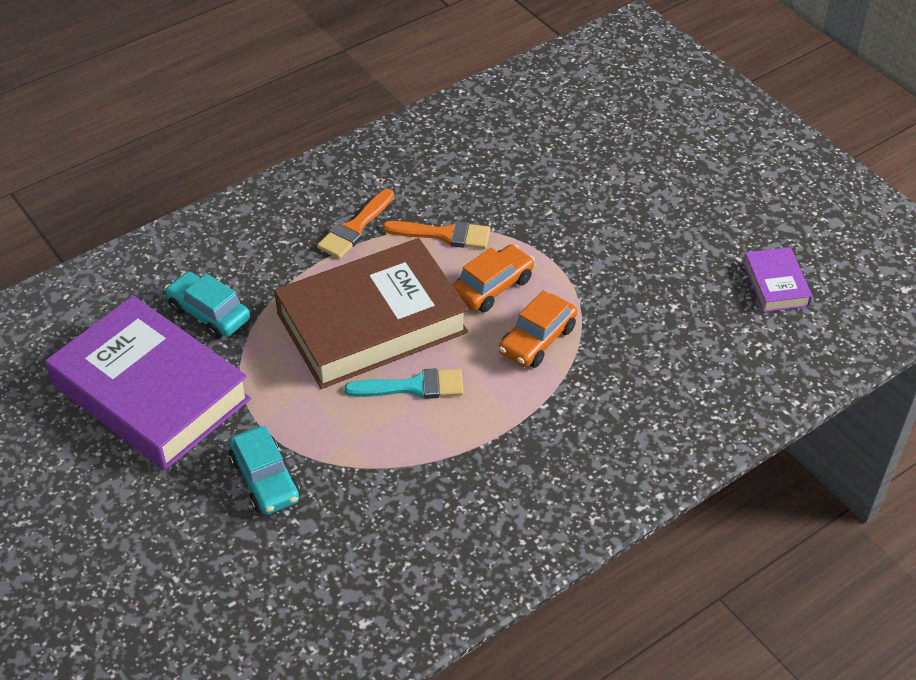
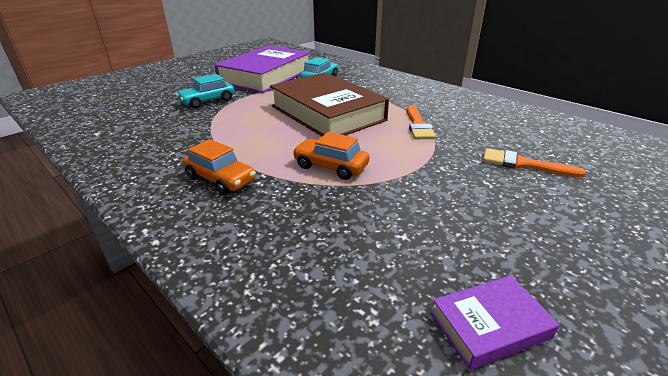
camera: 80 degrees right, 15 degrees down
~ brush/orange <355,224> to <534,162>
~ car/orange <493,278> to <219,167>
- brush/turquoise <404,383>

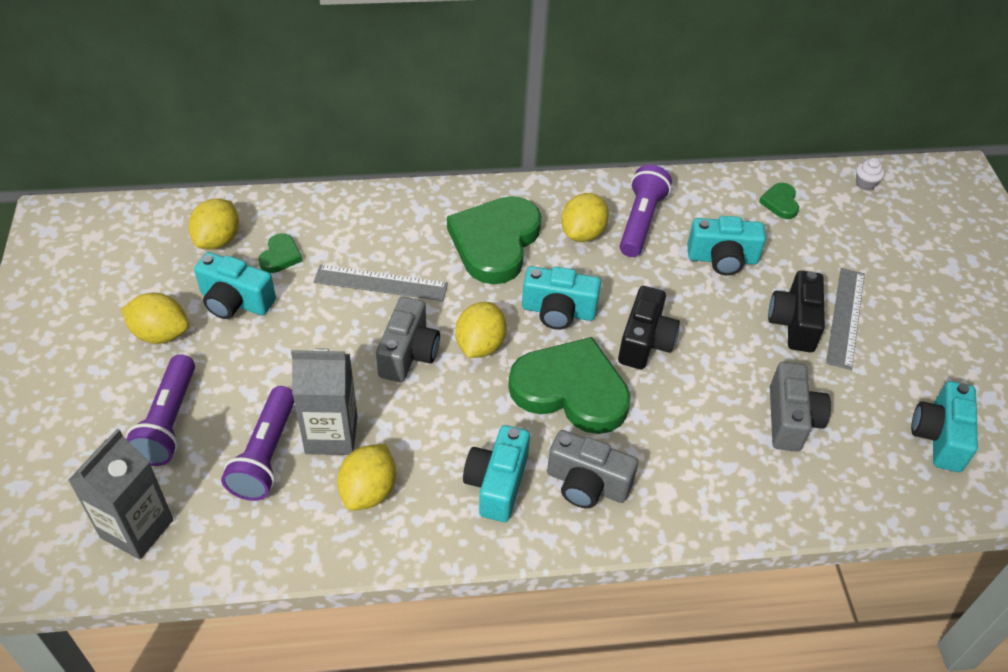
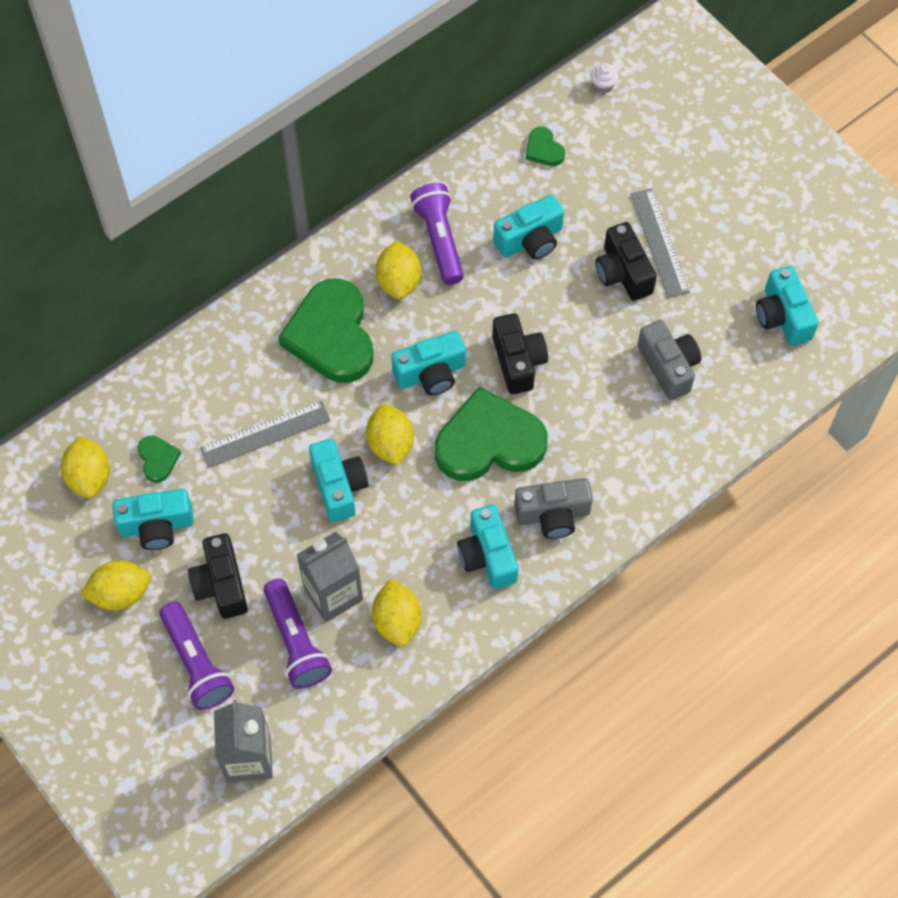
camera: 30 degrees left, 15 degrees up
~ camera/grey <408,339> to camera/turquoise <338,480>
+ camera/black <218,576>

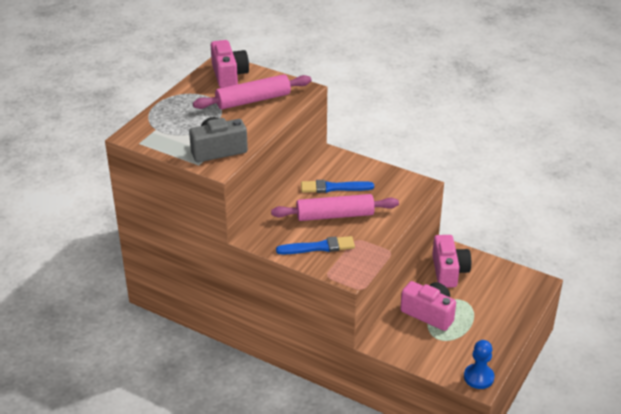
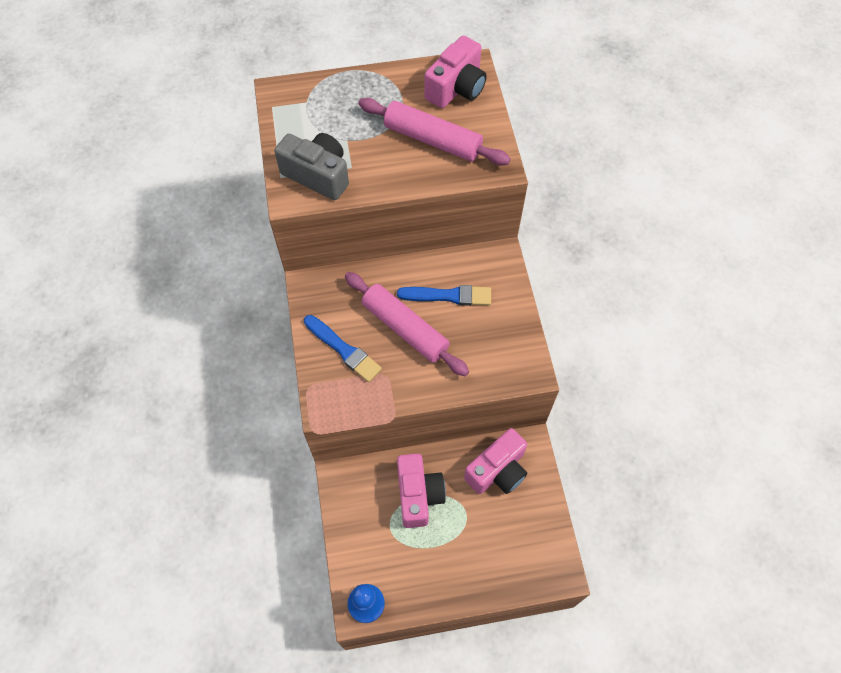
camera: 50 degrees right, 25 degrees up
~ brush/blue <337,186> = <444,295> 135 degrees clockwise

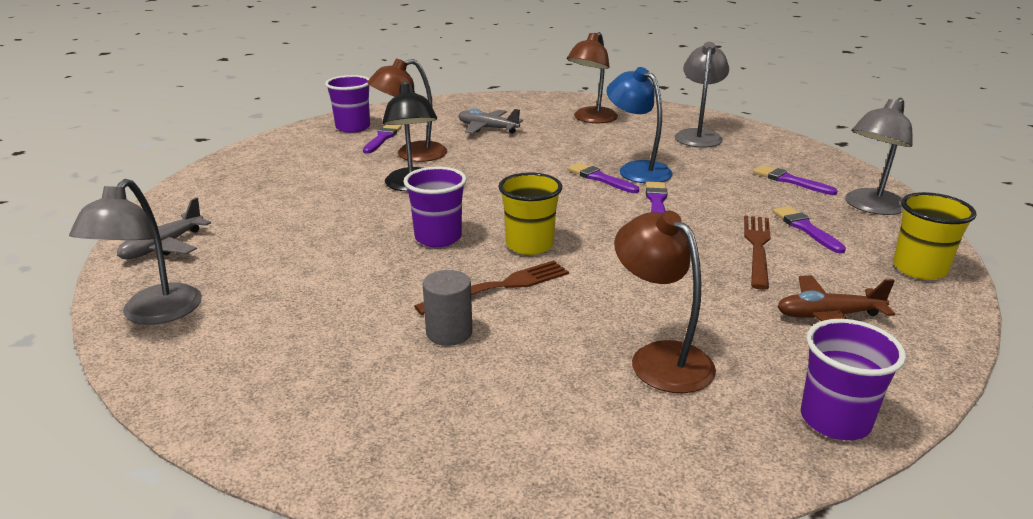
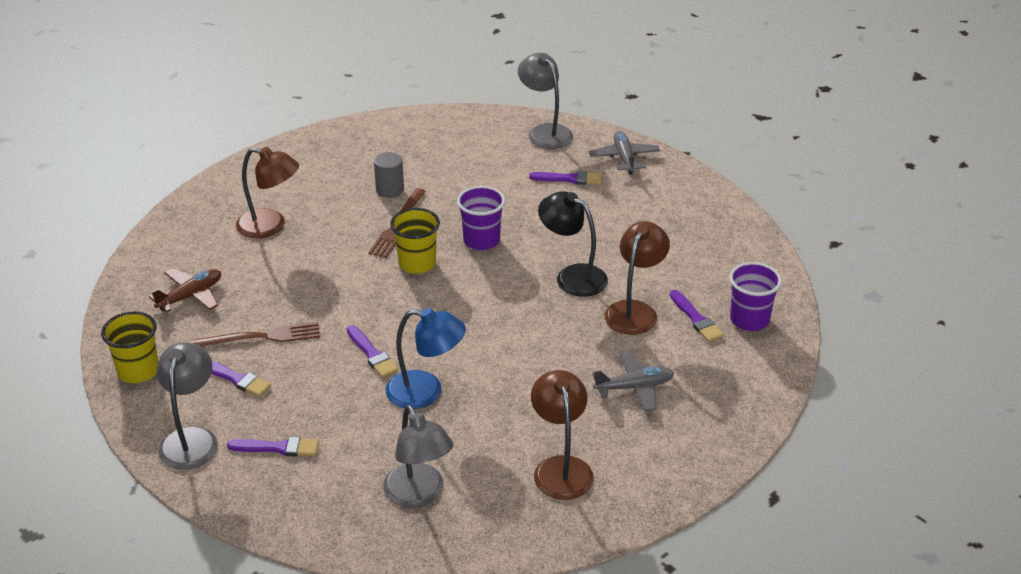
camera: 140 degrees right, 10 degrees up
~ brush/purple <603,178> to <565,178>
~ fork/brown <757,252> = <256,334> 75 degrees counterclockwise
- cup/purple <853,379>

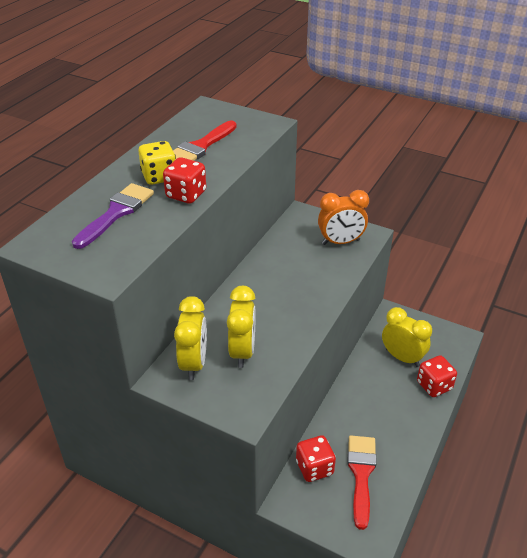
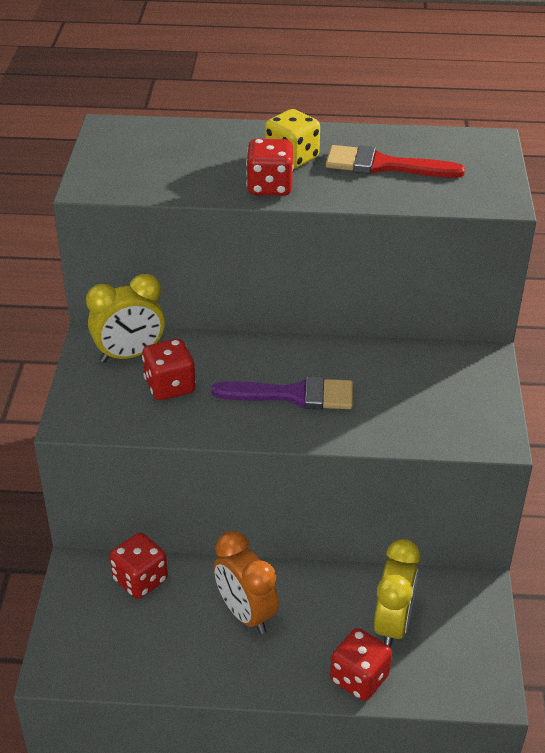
camera: 65 degrees right, 0 degrees up
~ brush/purple <113,216> to <282,393>
~ clock/orange <343,217> to <246,582>
~ clock/yellow <241,327> to dice/red <169,369>
- brush/red <361,482>

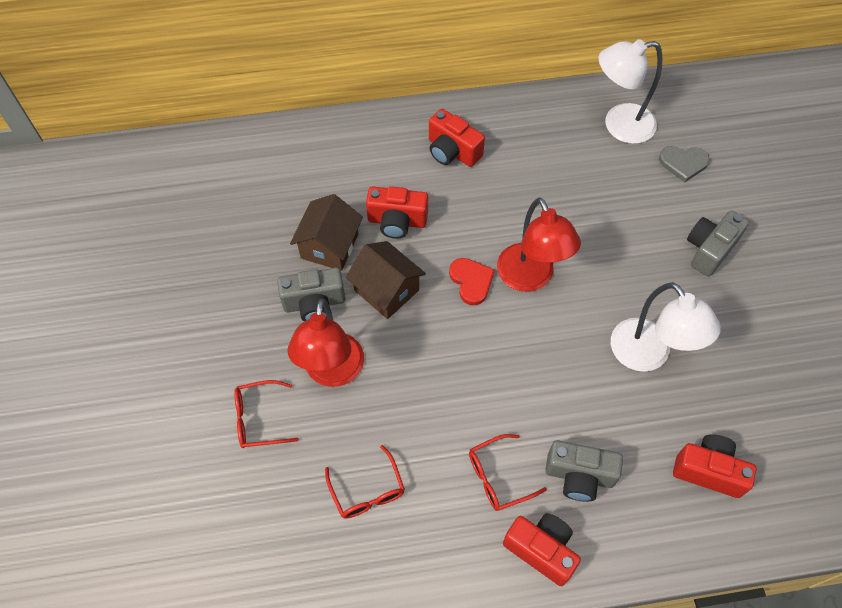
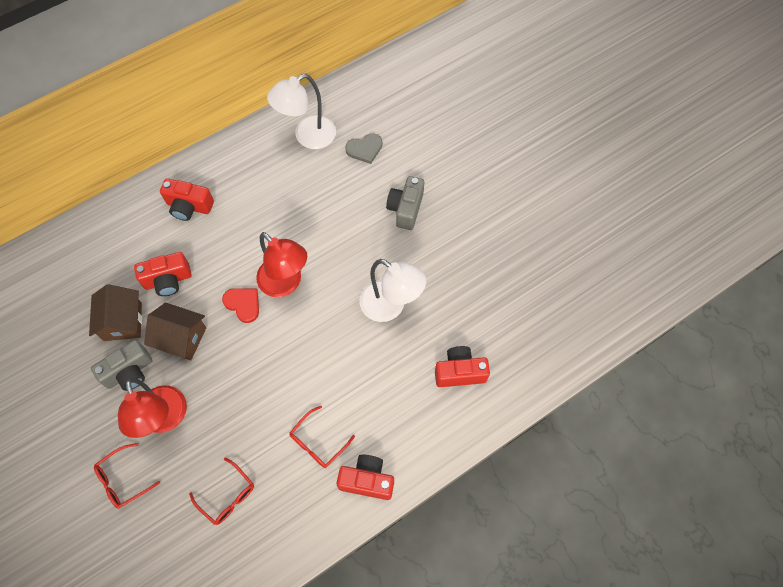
camera: 25 degrees left, 5 degrees up
- camera/grey <584,471>

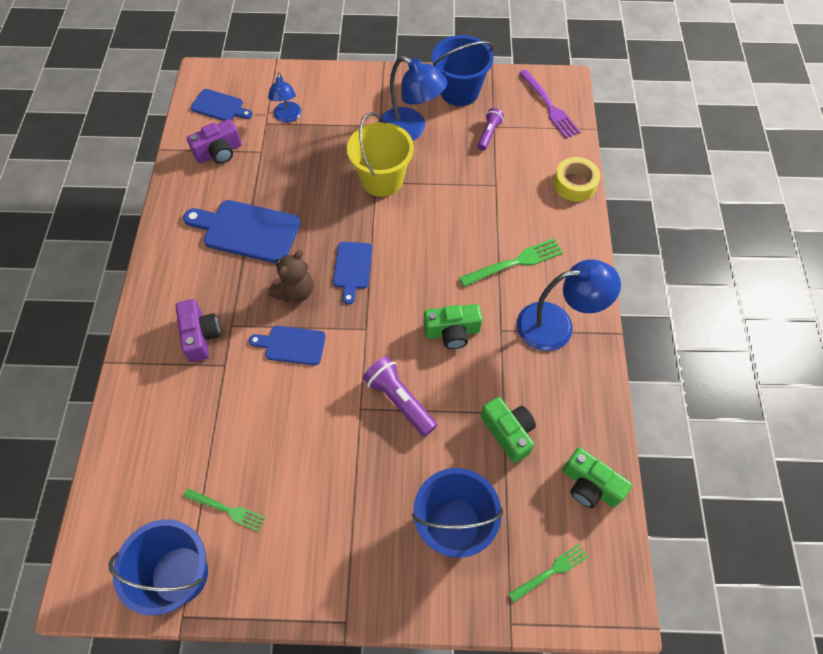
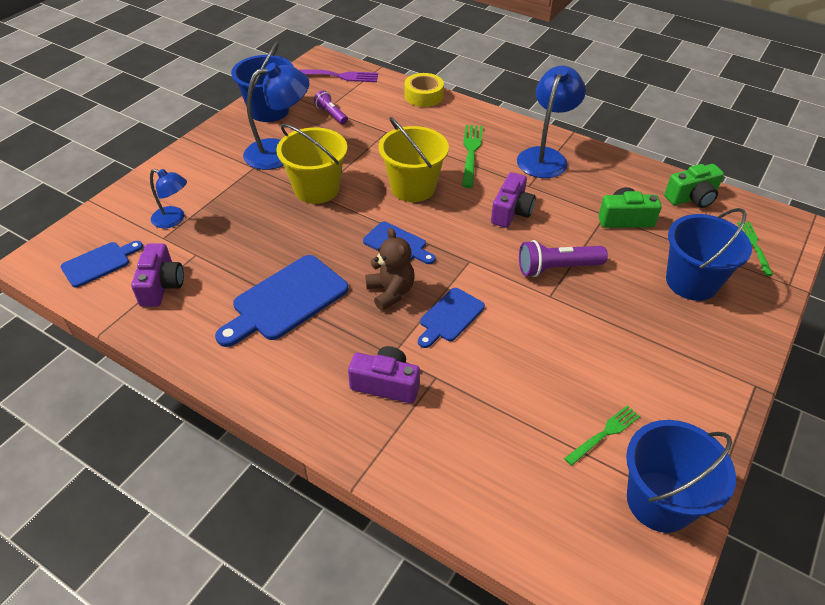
camera: 60 degrees left, 15 degrees down
~ camera/green <452,326> to camera/purple <513,200>
+ bucket/yellow <414,159>

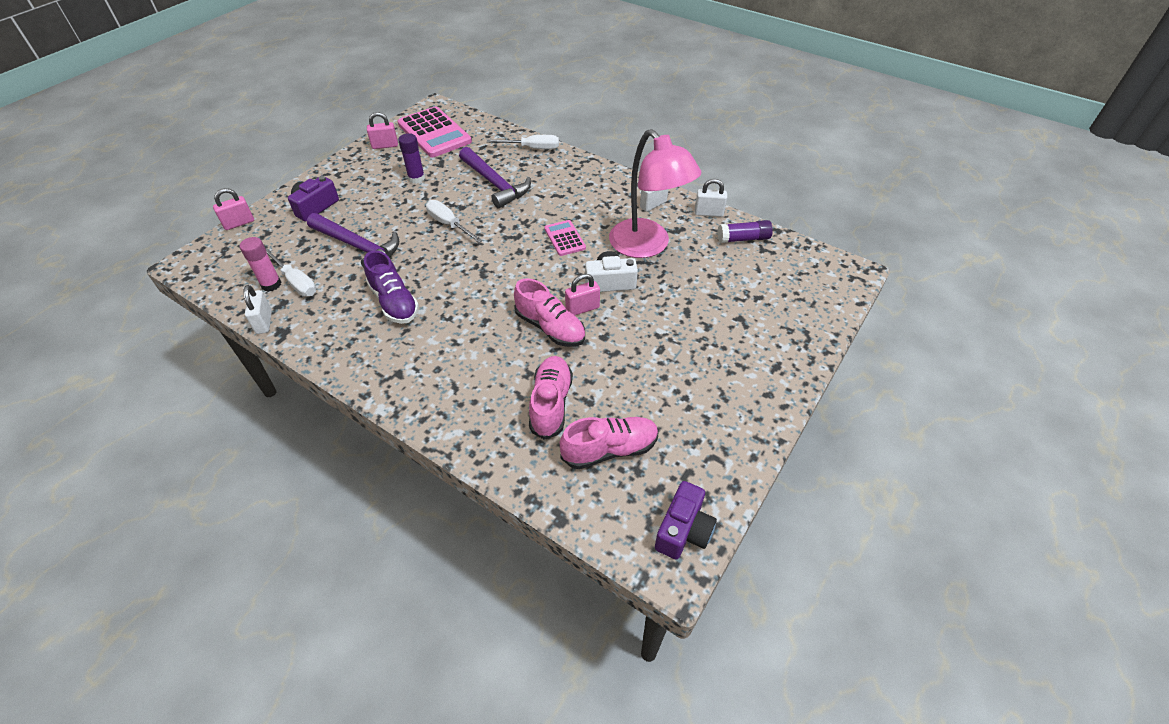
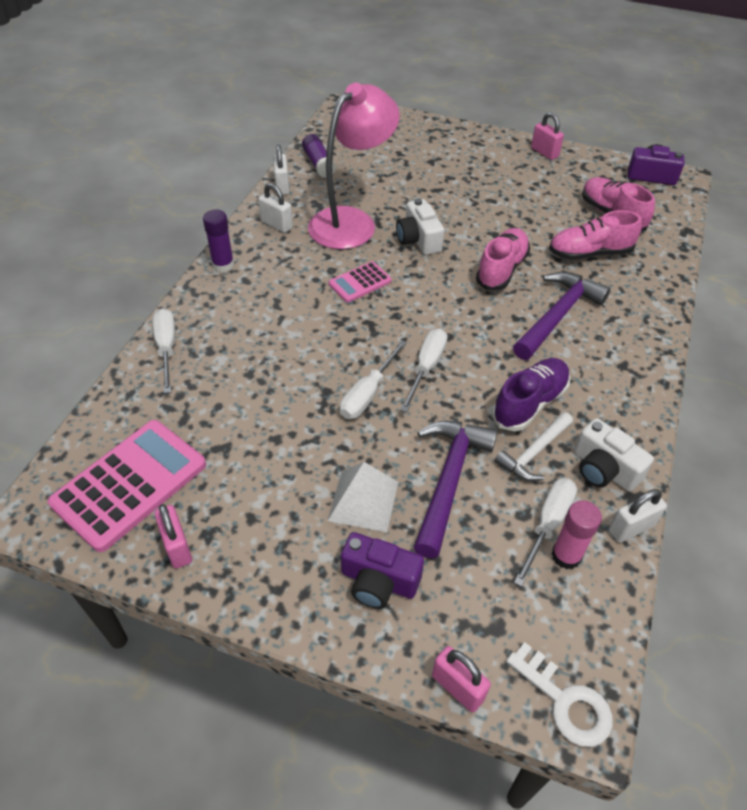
camera: 105 degrees left, 0 degrees up
~ glue stick/purple <411,158> to <218,240>
~ hammer/purple <495,178> to <561,316>
~ padlock/pink <582,294> to <547,136>
+ screwdriver/white <423,370>
+ hammer/white <534,446>
+ camera/white <614,455>
+ pyramid/white <363,497>
+ key/white <559,694>

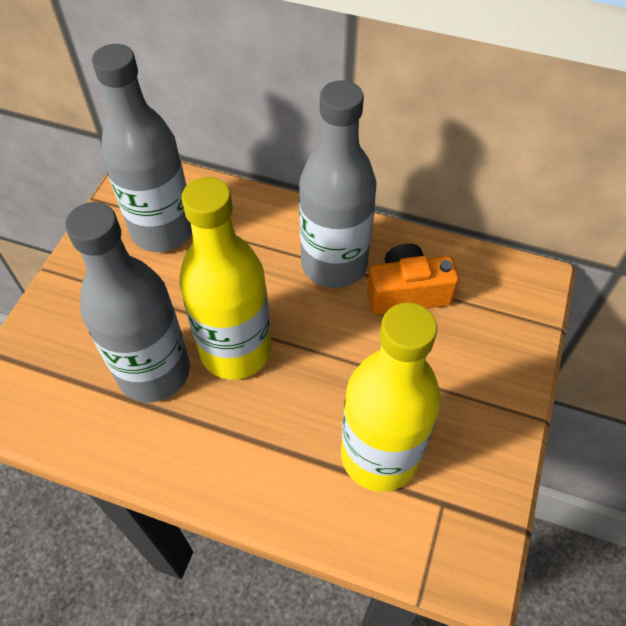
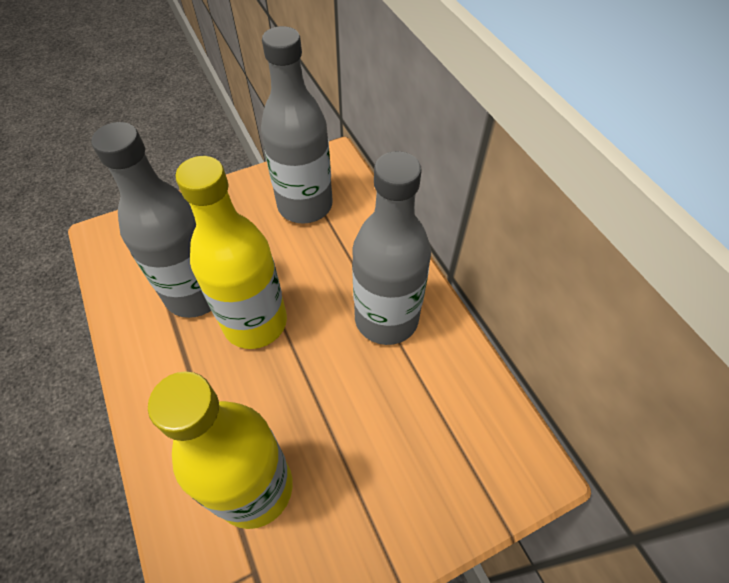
camera: 45 degrees right, 0 degrees up
- camera/orange <413,279>

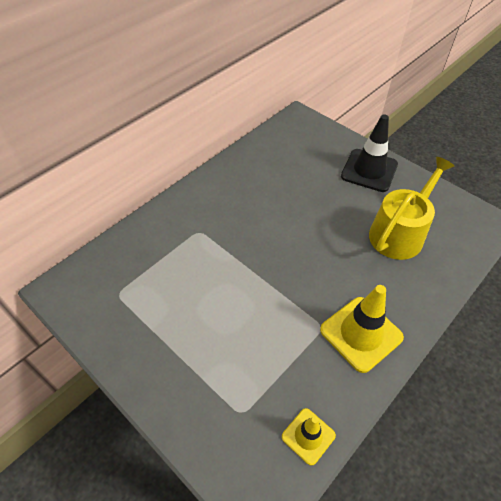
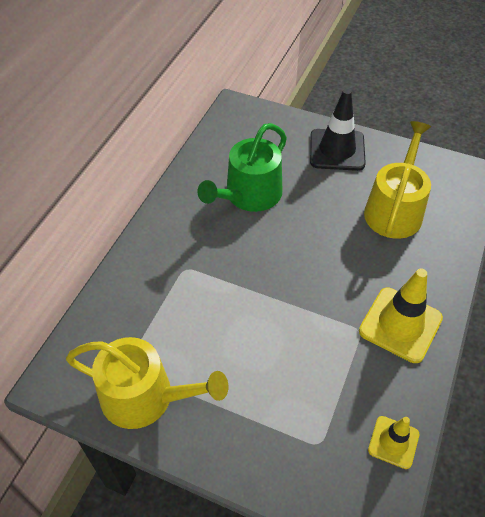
camera: 20 degrees left, 0 degrees up
+ watering can/green <242,167>
+ watering can/yellow <147,383>

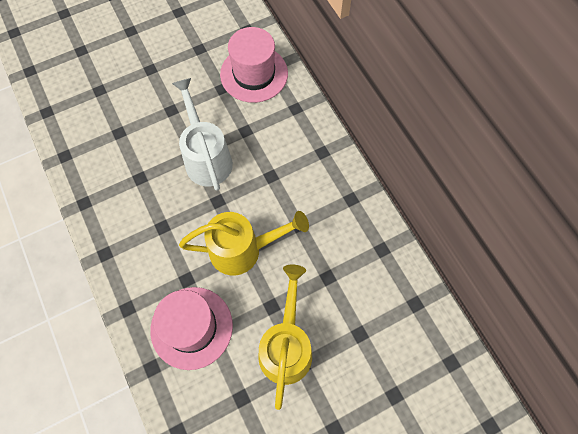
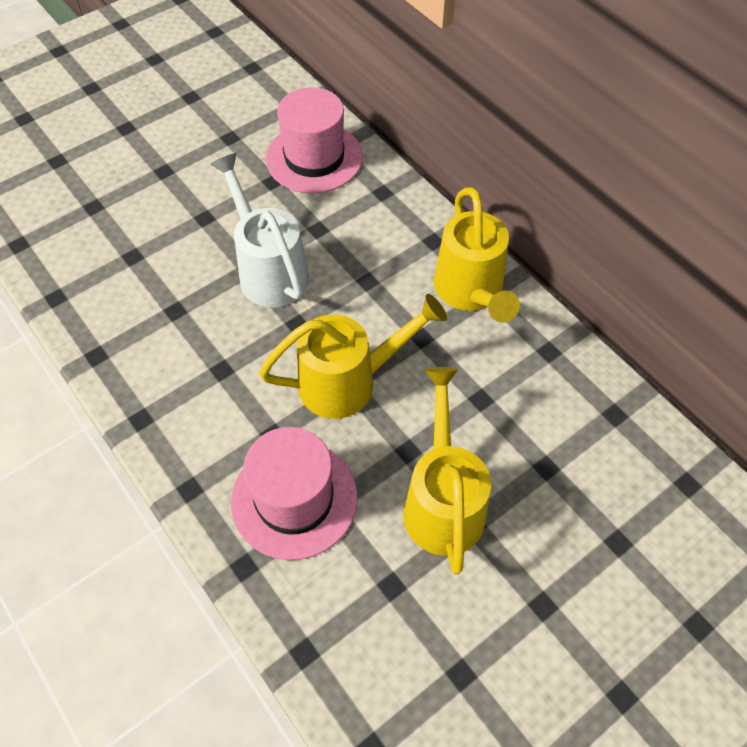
camera: 10 degrees left, 10 degrees down
+ watering can/yellow <477,255>

